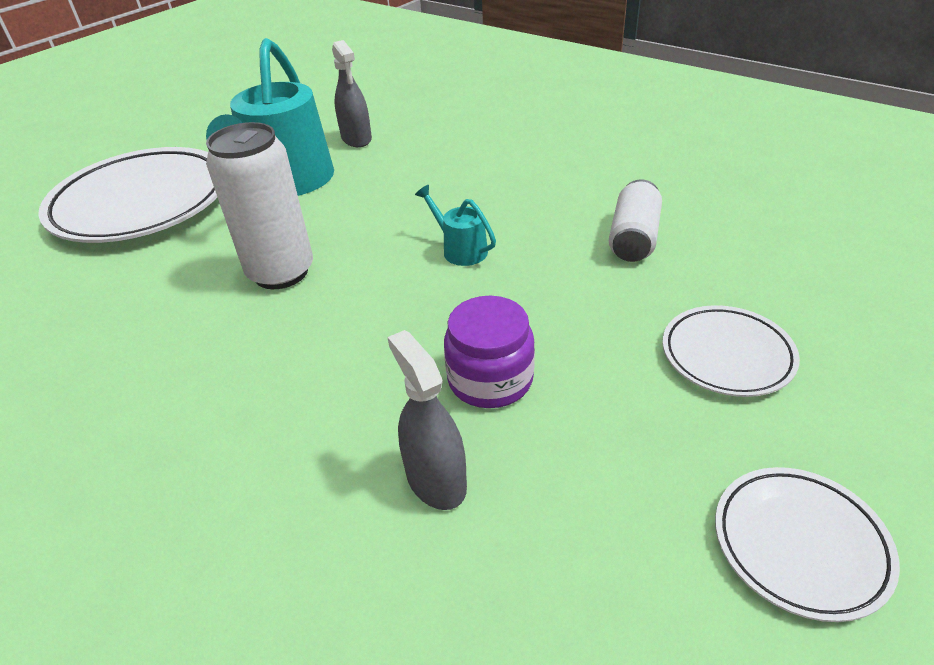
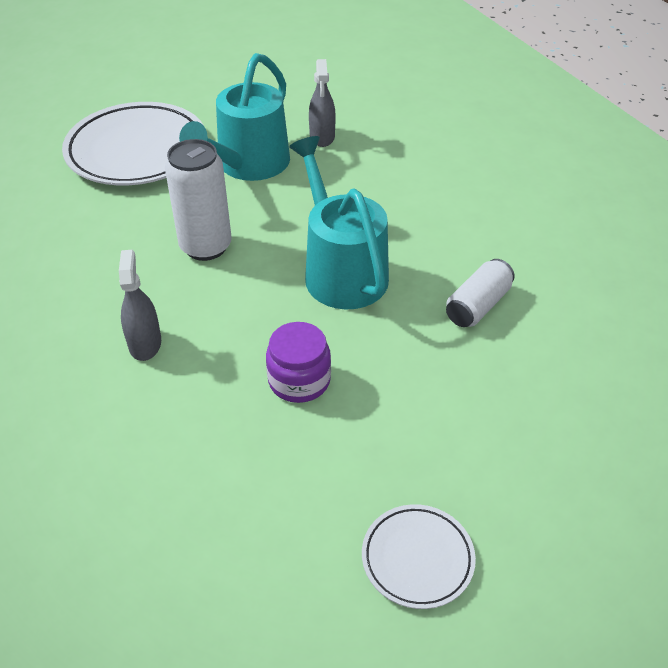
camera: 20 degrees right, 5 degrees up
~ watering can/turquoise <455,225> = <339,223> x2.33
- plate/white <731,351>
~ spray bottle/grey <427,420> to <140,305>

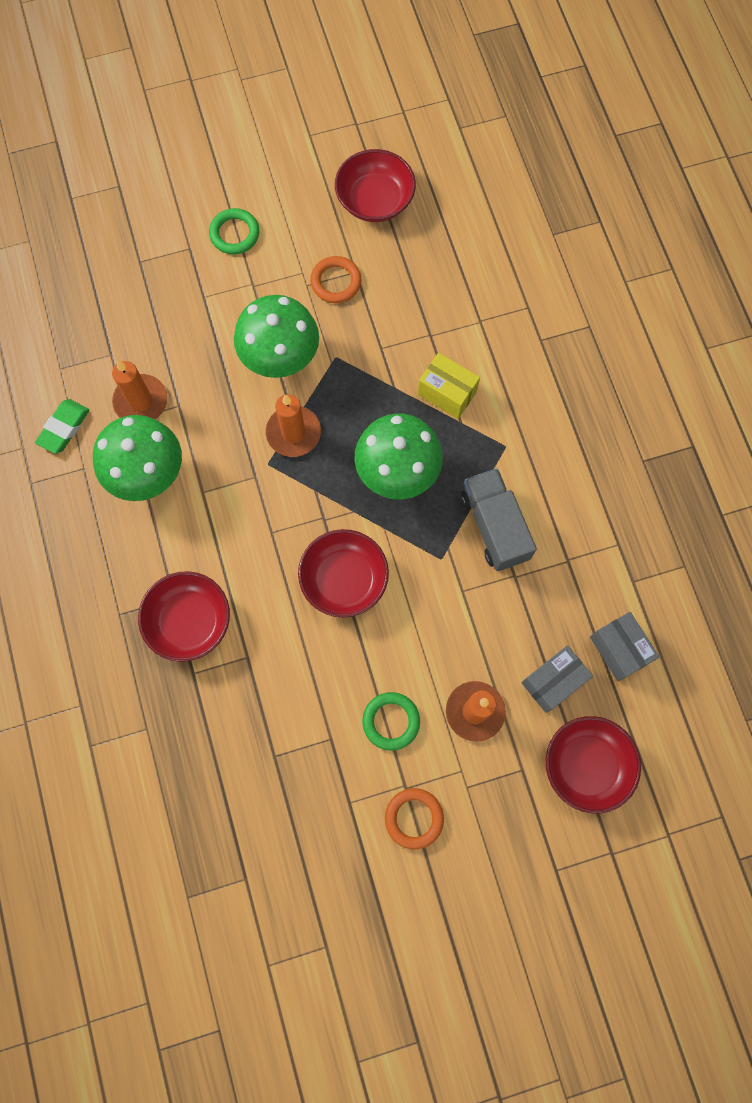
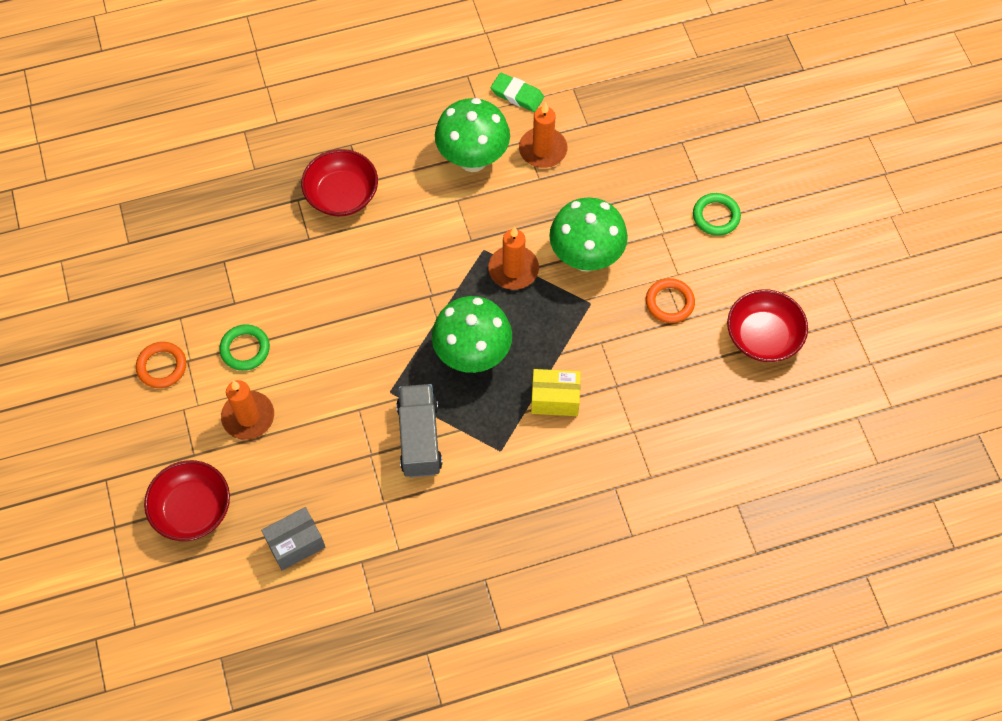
camera: 90 degrees right, 10 degrees down
~ box/yellow <449,386> = <556,392> 60 degrees clockwise
~ truck/grey <499,519> = <419,430> 75 degrees counterclockwise
- bowl/red <343,573>
- box/grey <557,679>

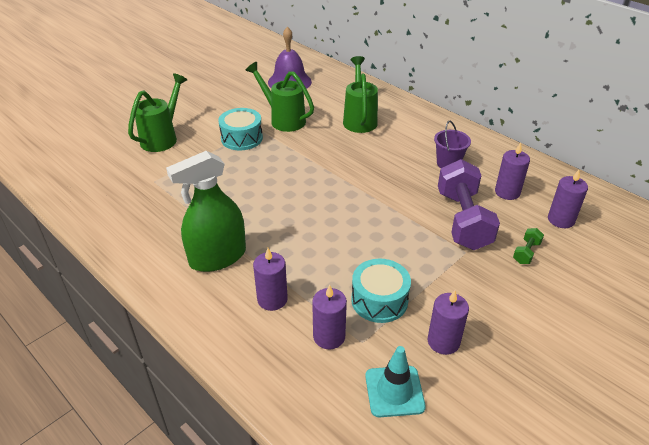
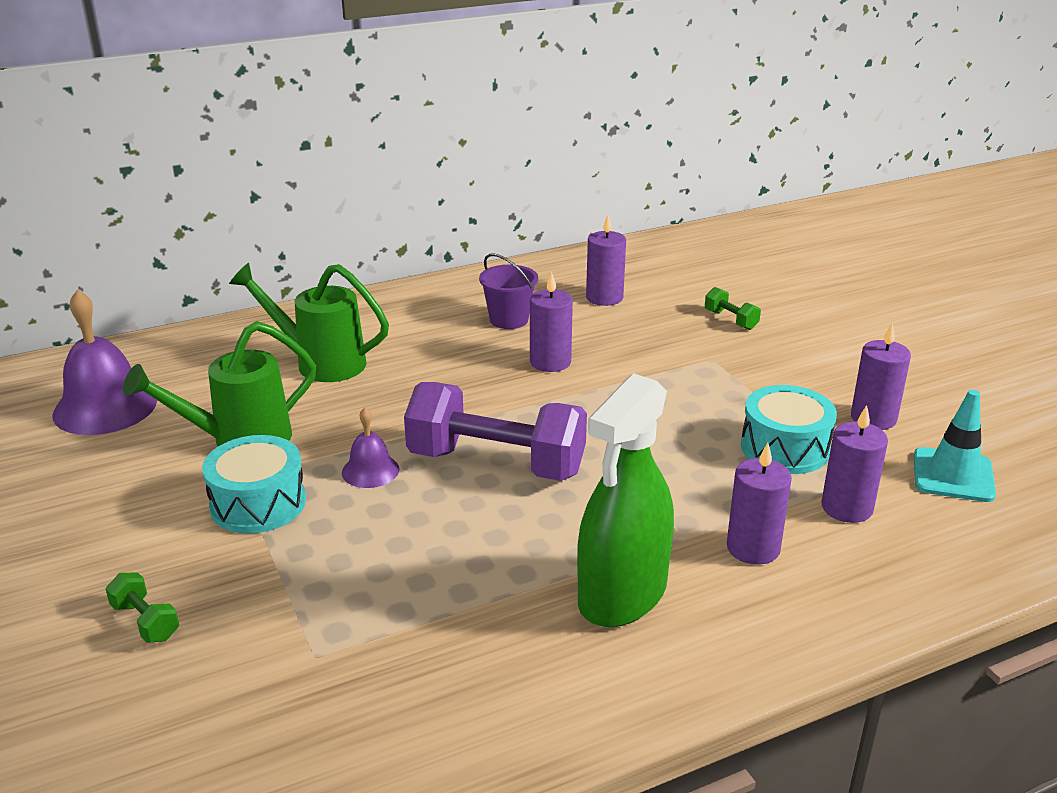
camera: 70 degrees left, 10 degrees down
~ watering can/green <157,112> to dumbbell/green <142,607>
~ spray bottle/green <206,211> = <625,500> 45 degrees clockwise
~ dumbbell/purple <469,204> to <495,431>
~ candle/purple <568,199> to <551,322>
+ bell/purple <370,447>

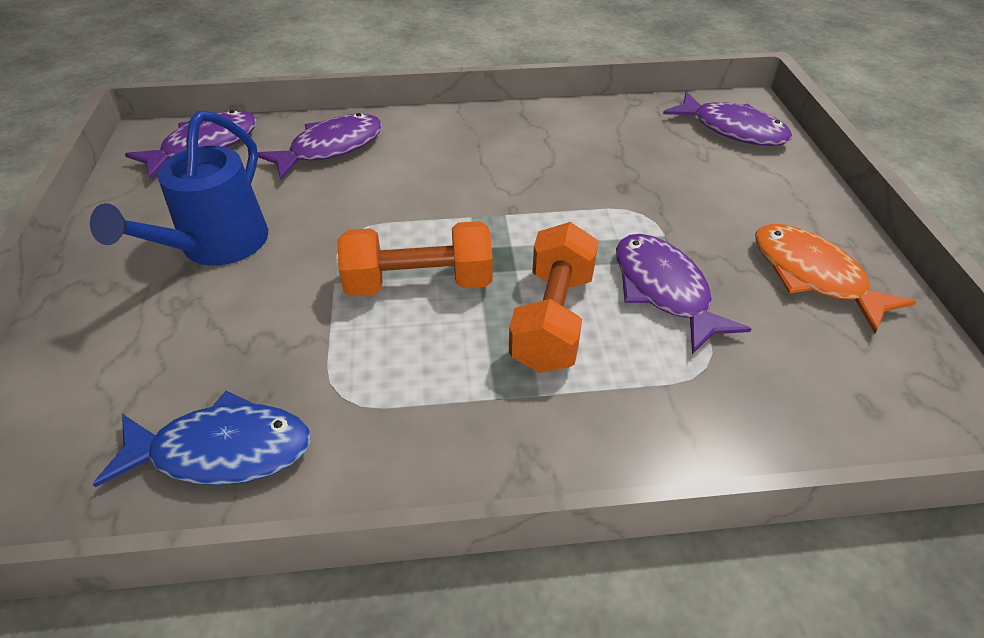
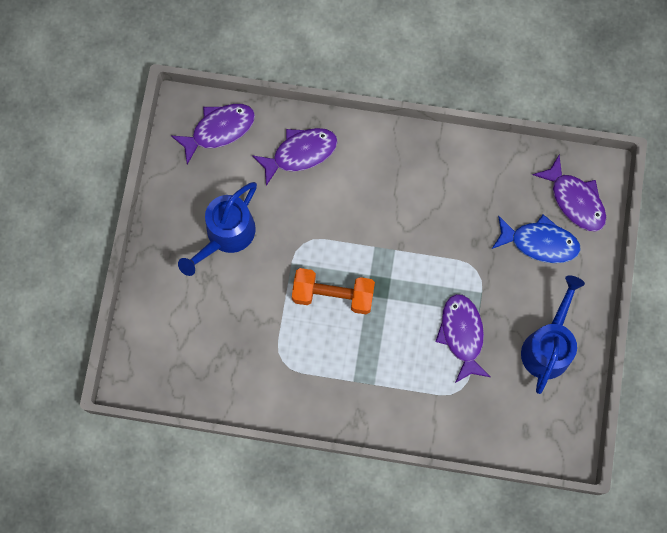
camera: 15 degrees right, 30 degrees up
- dumbbell/orange <553,297>
~ fish/orange <835,278> to watering can/blue <553,335>
~ fish/blue <202,439> to <536,238>

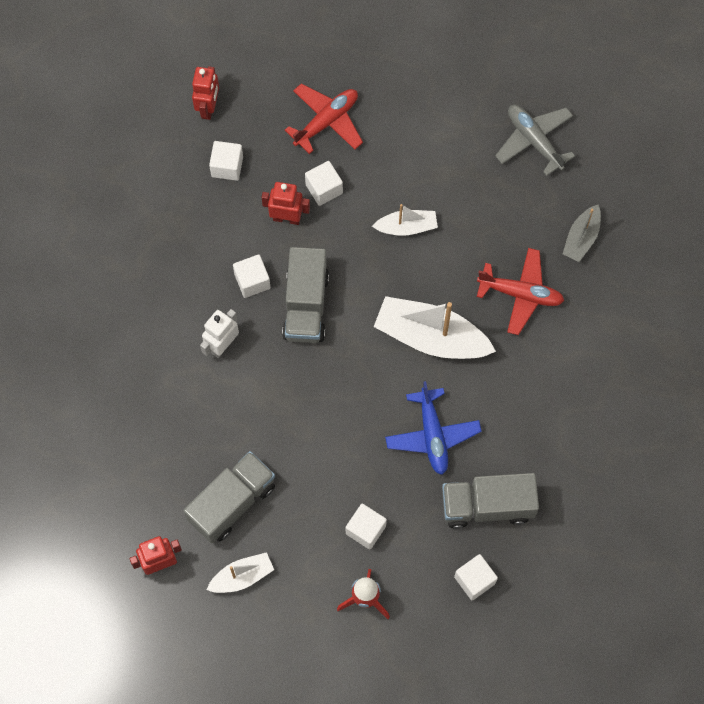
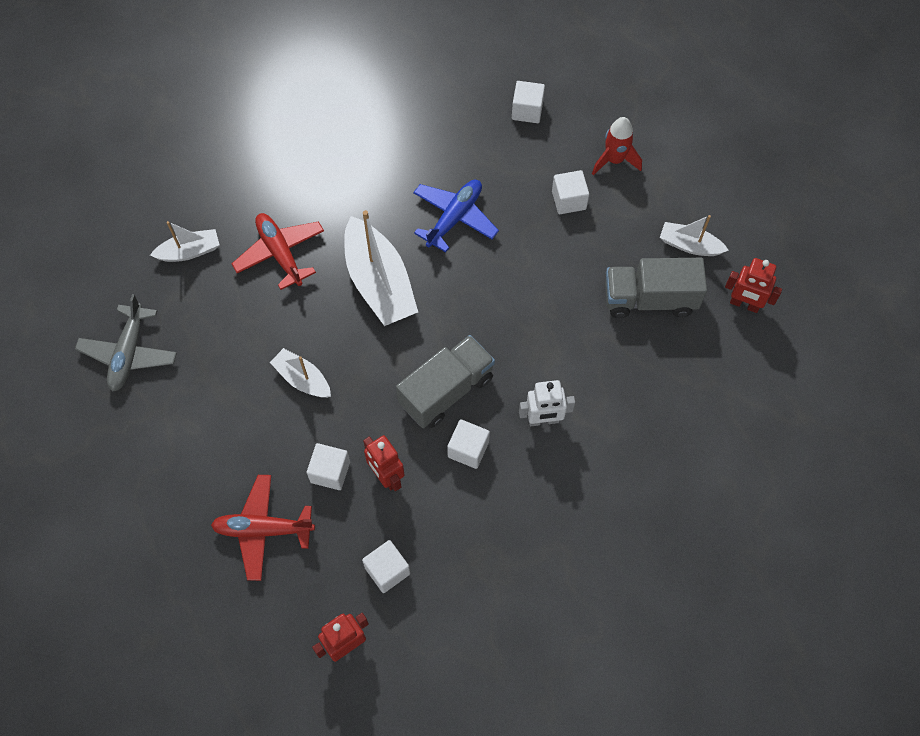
camera: 135 degrees left, 5 degrees down
~ boat/grey <582,233> to boat/white <184,241>
- truck/grey <490,501>

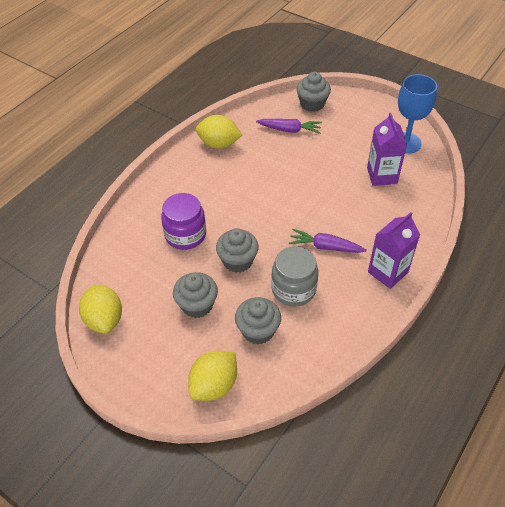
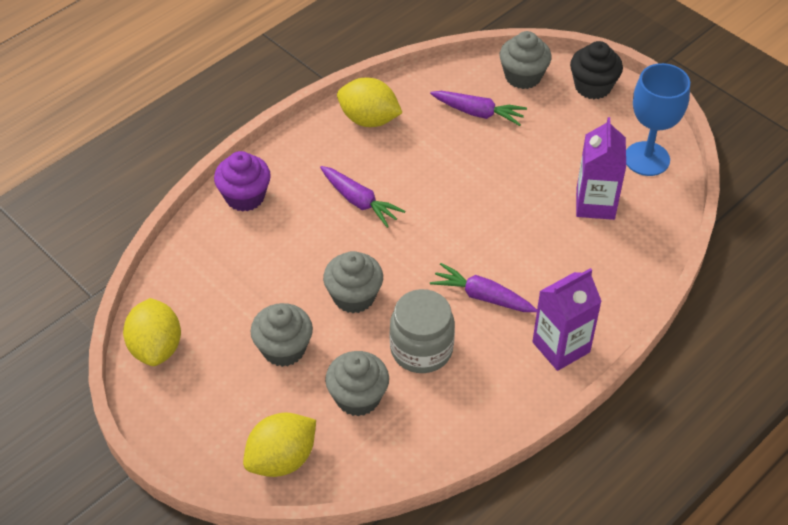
camera: 10 degrees right, 0 degrees up
- jar/purple <183,221>
+ cupcake/black <596,70>
+ cupcake/purple <242,181>
+ carrot/purple <362,197>

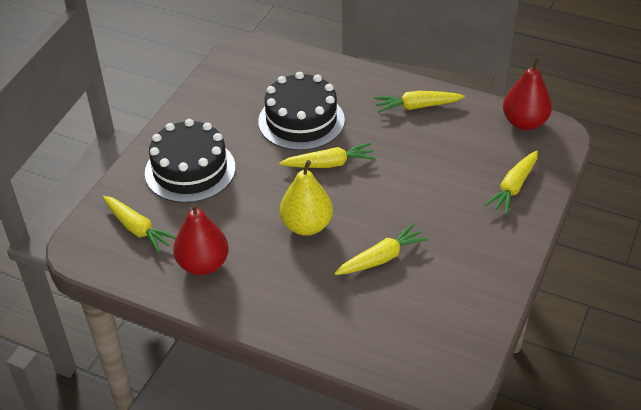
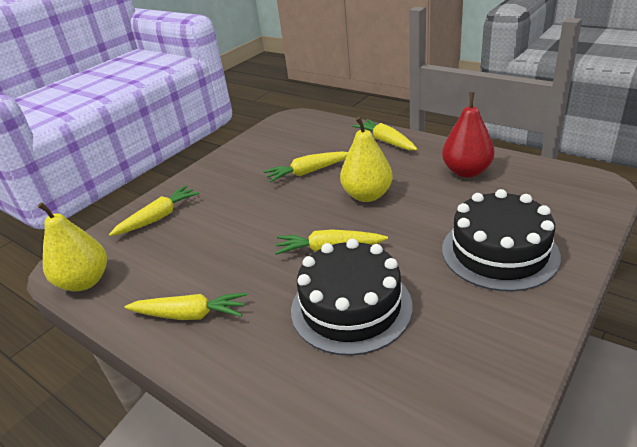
camera: 165 degrees left, 10 degrees down
~ pear/red <527,93> to pear/yellow <72,246>
~ carrot/yellow <139,224> to <384,134>

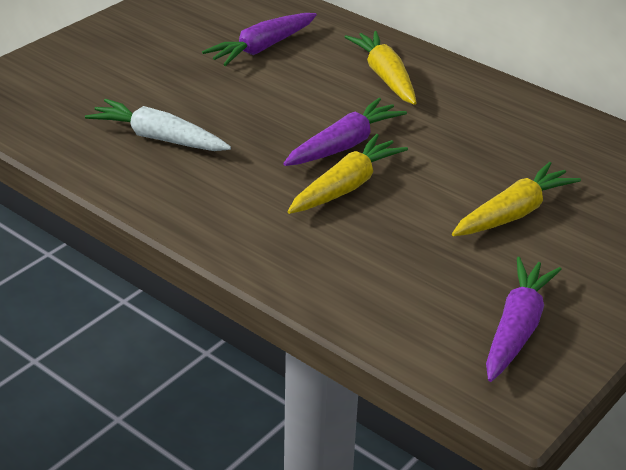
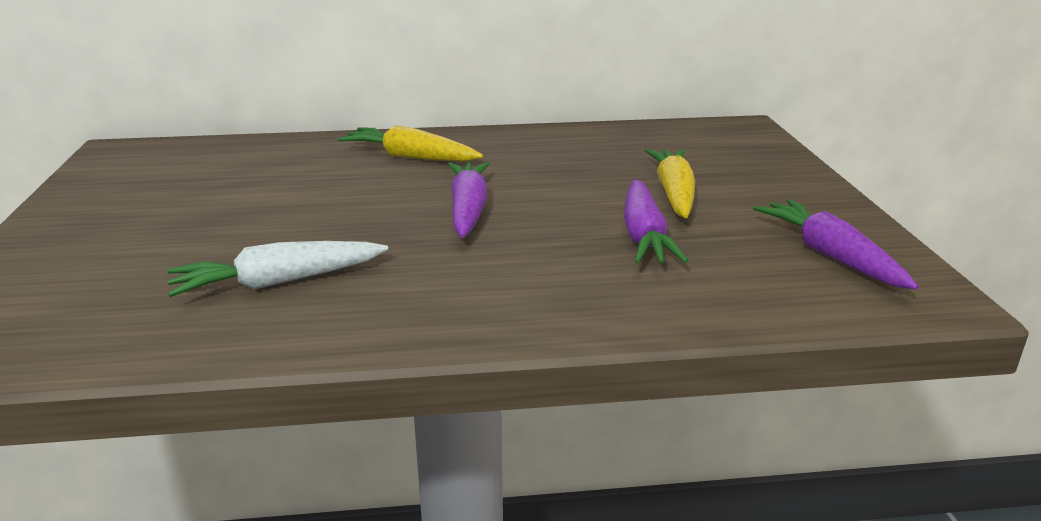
camera: 45 degrees left, 10 degrees down
~ carrot/purple <259,39> to <656,221>
- carrot/yellow <347,174>

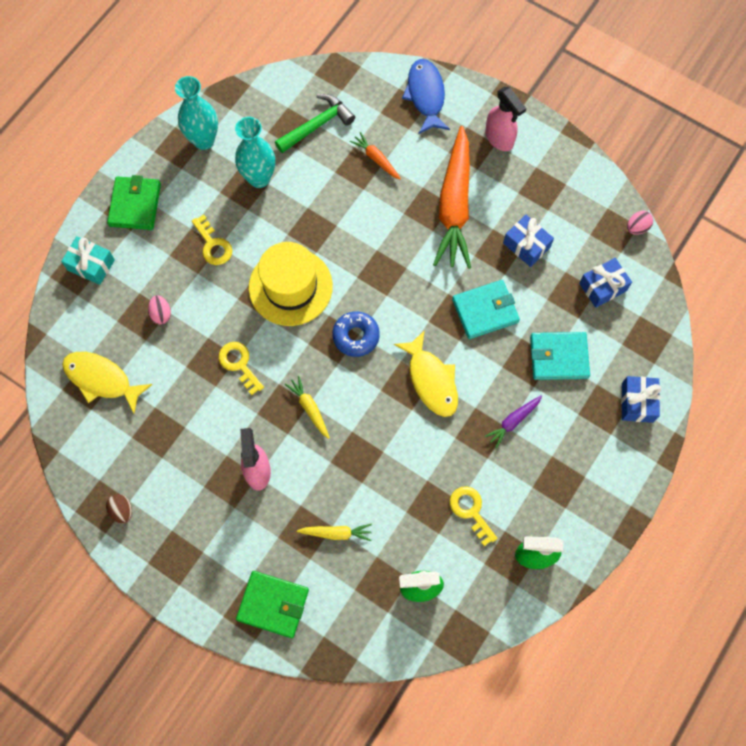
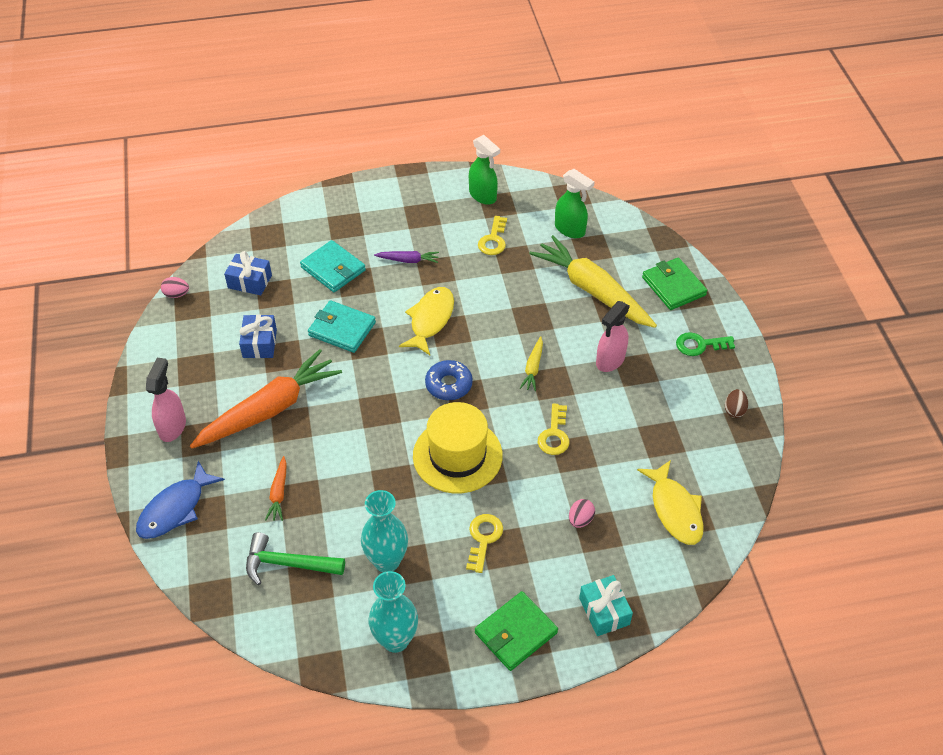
camera: 135 degrees left, 20 degrees down
- gift/blue <641,399>
~ carrot/yellow <334,532> = <593,281> x2.32
+ key/green <705,344>

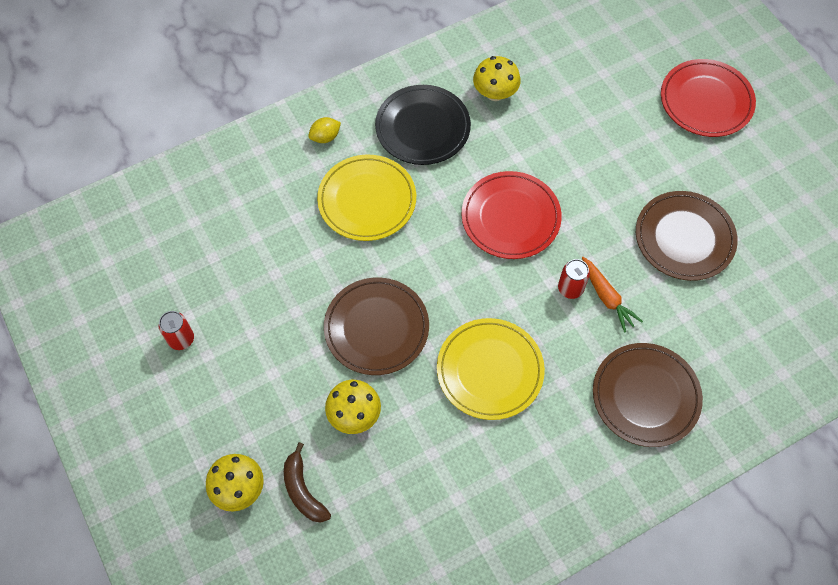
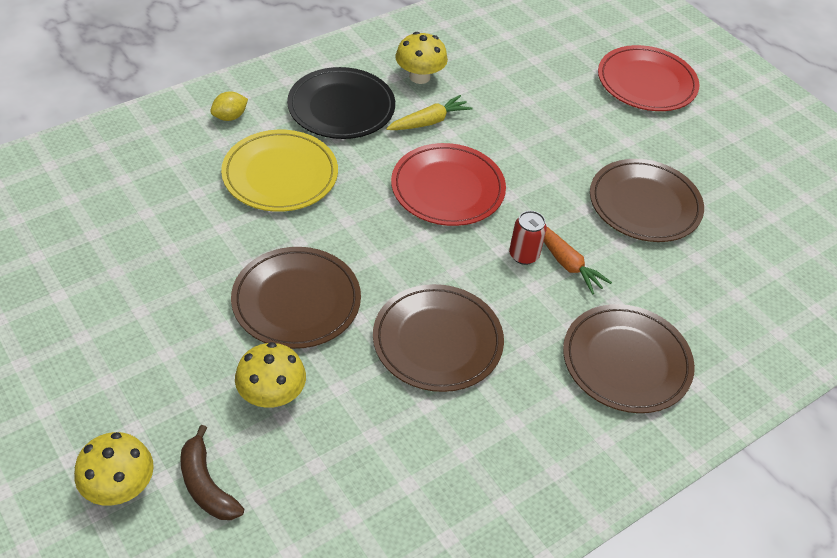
camera: 10 degrees left, 15 degrees down
- can/red <176,330>
~ plate/yellow <491,369> to plate/brown <438,338>
+ carrot/yellow <429,112>

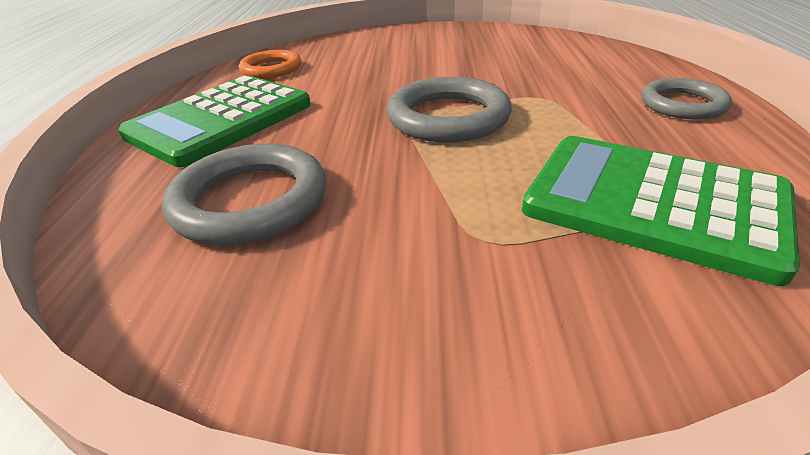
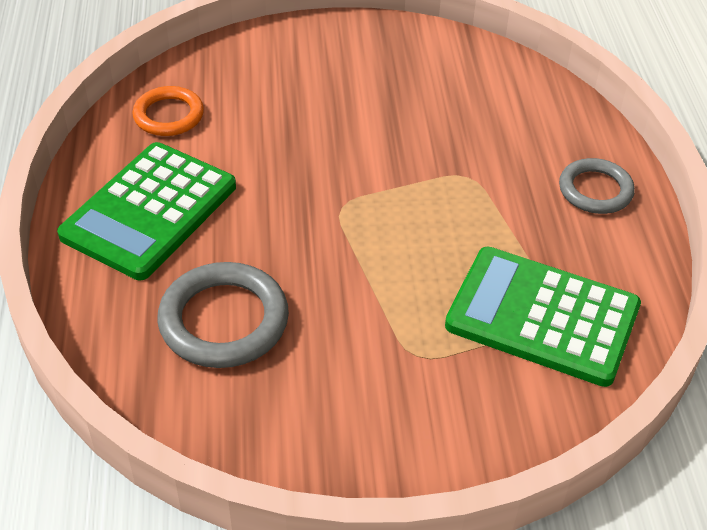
camera: 10 degrees left, 10 degrees up
- ring/grey <449,109>

